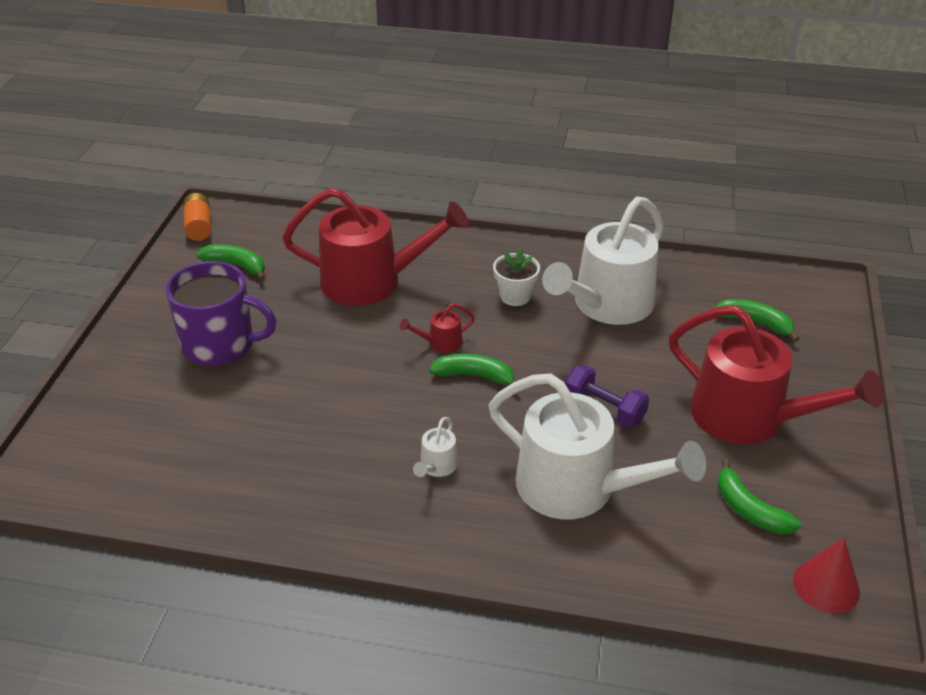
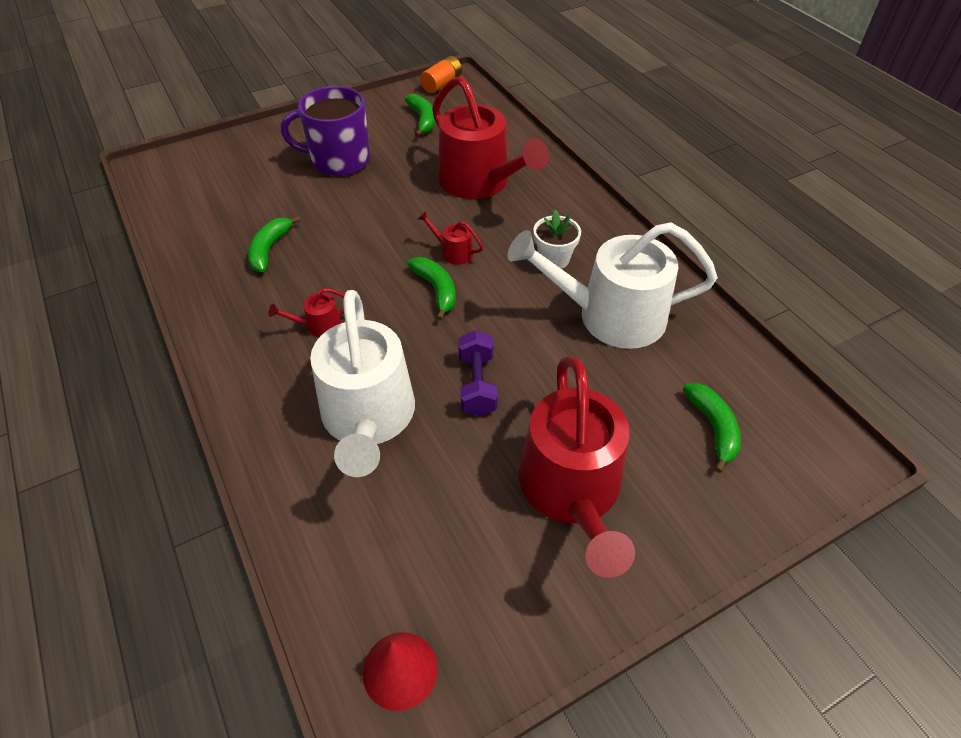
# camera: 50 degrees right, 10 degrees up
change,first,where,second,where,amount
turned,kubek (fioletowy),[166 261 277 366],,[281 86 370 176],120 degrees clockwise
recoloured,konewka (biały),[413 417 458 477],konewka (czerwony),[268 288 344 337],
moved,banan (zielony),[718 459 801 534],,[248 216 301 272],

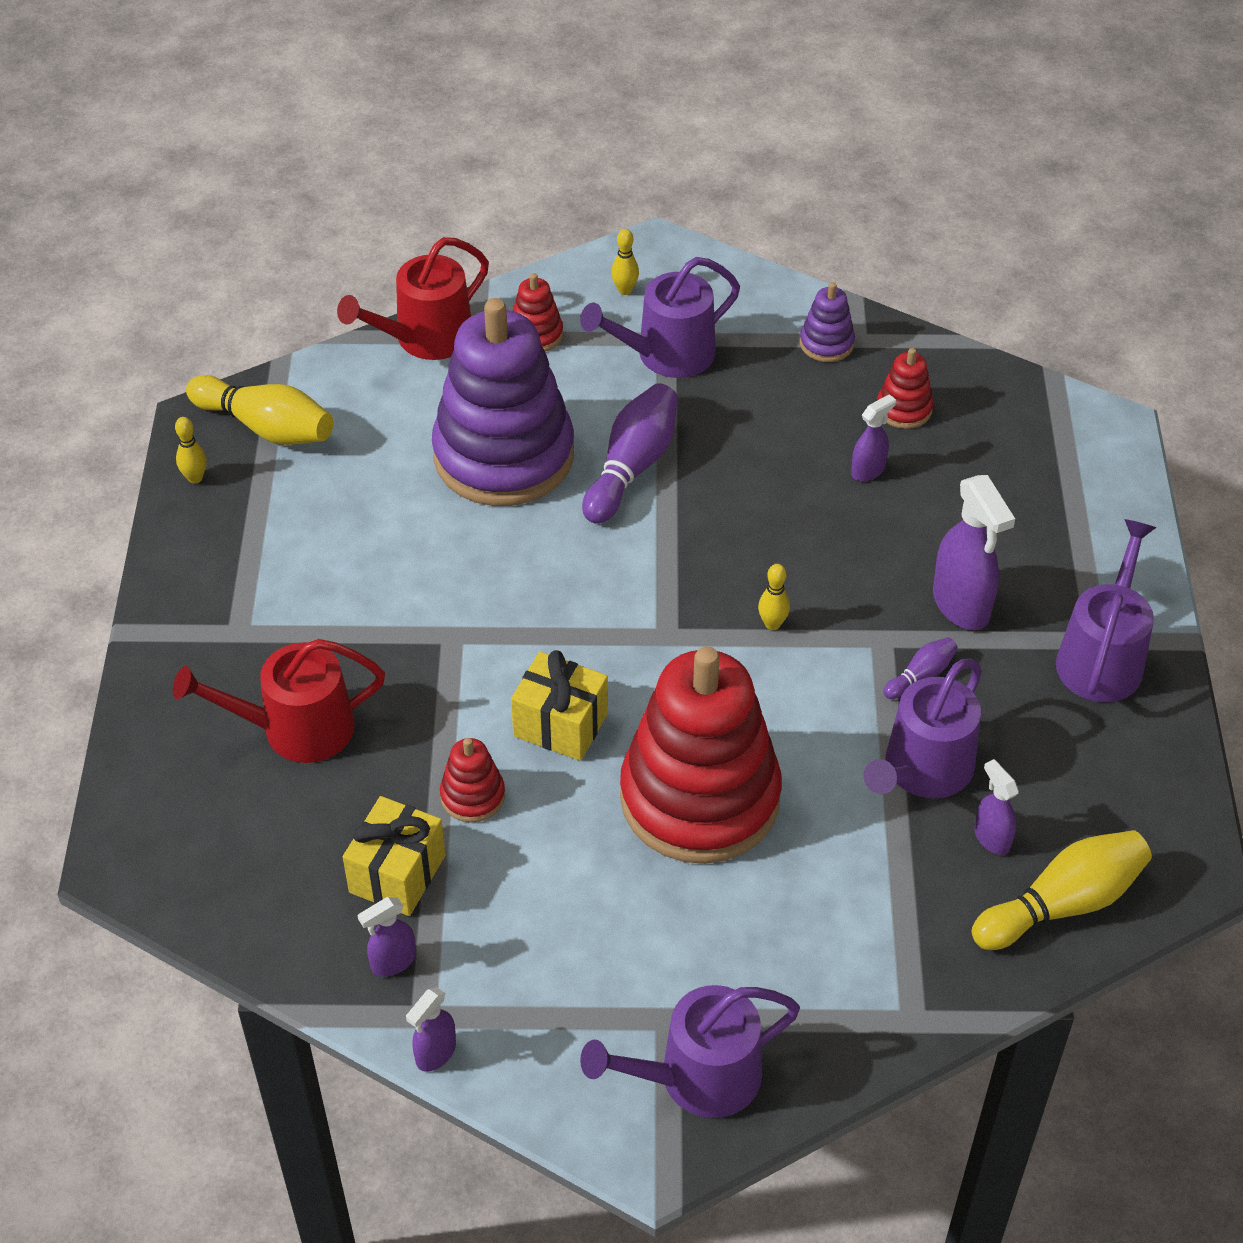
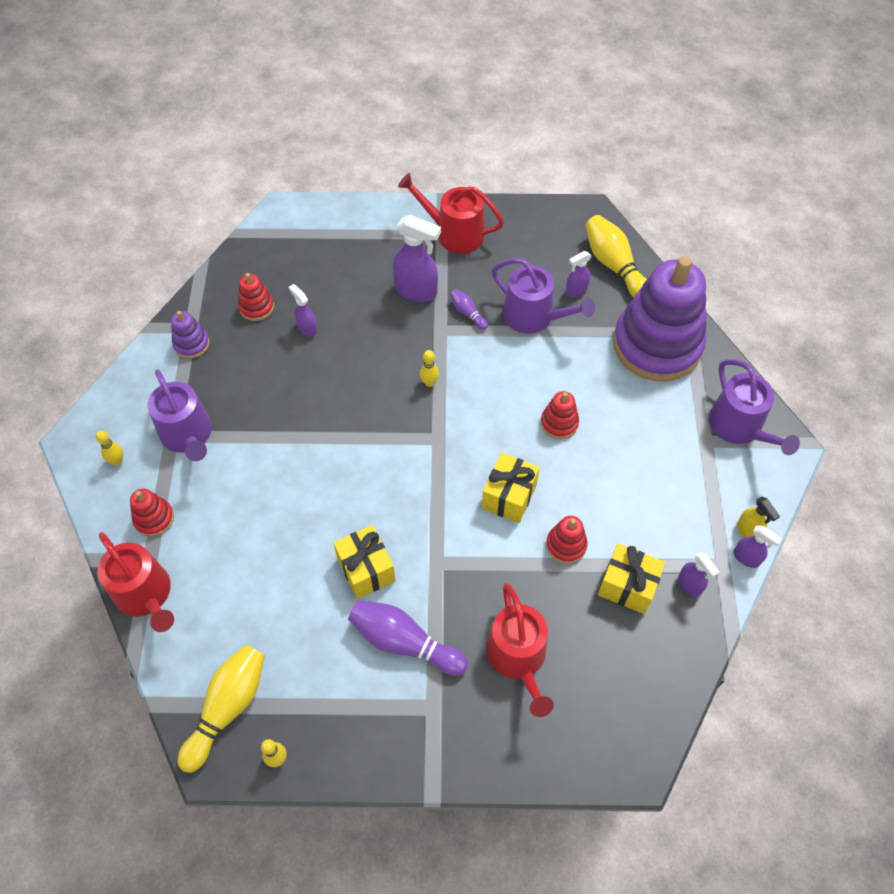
# camera: 90 degrees left, 10 degrees up
change,first,where,second,where,amount
moved,zabawka nakładanka (fioletowy),[432 298 574 506],,[613 256 706 382],
moved,kręgiel (fioletowy),[582 383 678 524],,[348 600 468 676],
resized,zabawka nakładanka (czerwony),[620 646 782 864],,[541 391 579 439],x0.41
turned,spryskiwacz (fioletowy),[933 475 1015 630],,[393 215 441 302],45 degrees clockwise
recoloured,konewka (fioletowy),[1056 519 1156 702],konewka (czerwony),[398 173 504 254],
added,,,prezent (żółty),[333 525 396 599],
added,,,spryskiwacz (żółty),[737 497 780 537],

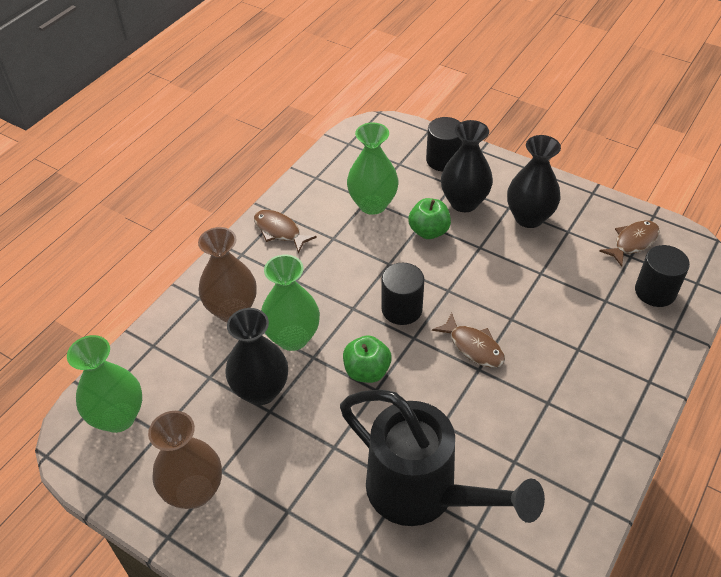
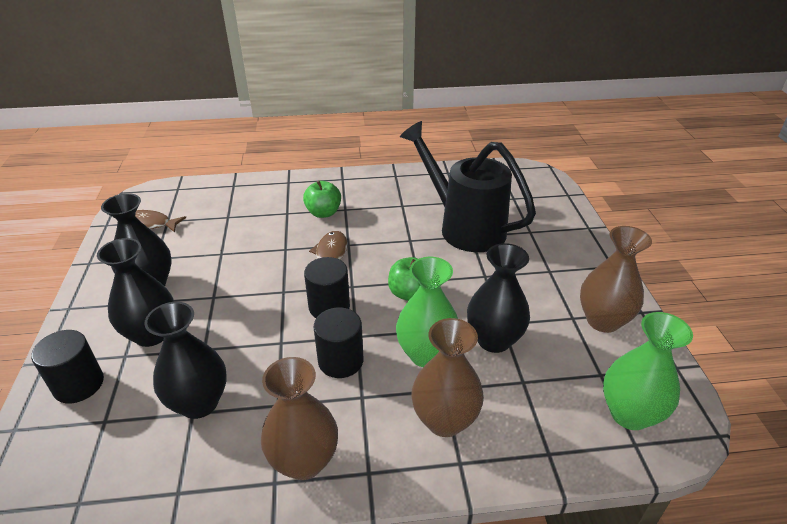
# camera: 130 degrees left, 10 degrees down
change,first,where,second,where,amount
replaced,ryba (brązowy),[254 210 317 253],wazon (brązowy),[261 357 338 480],
turned,konewka (czarny),[340 389 545 526],,[400 121 536 252],45 degrees counterclockwise
recoloured,wazon (zielony),[347 123 399 215],wazon (czarny),[144 302 227 419],
moved,jabłko (zielony),[408 198 451 239],,[303 181 341 218],
moved,walec (czarny),[635 245 690 307],,[313 307 363 378],

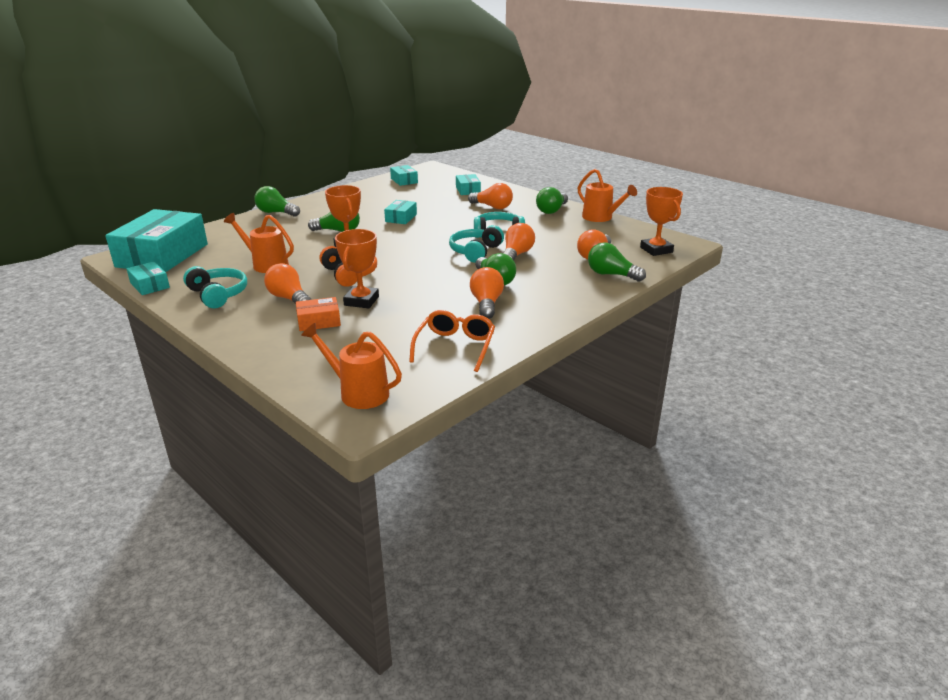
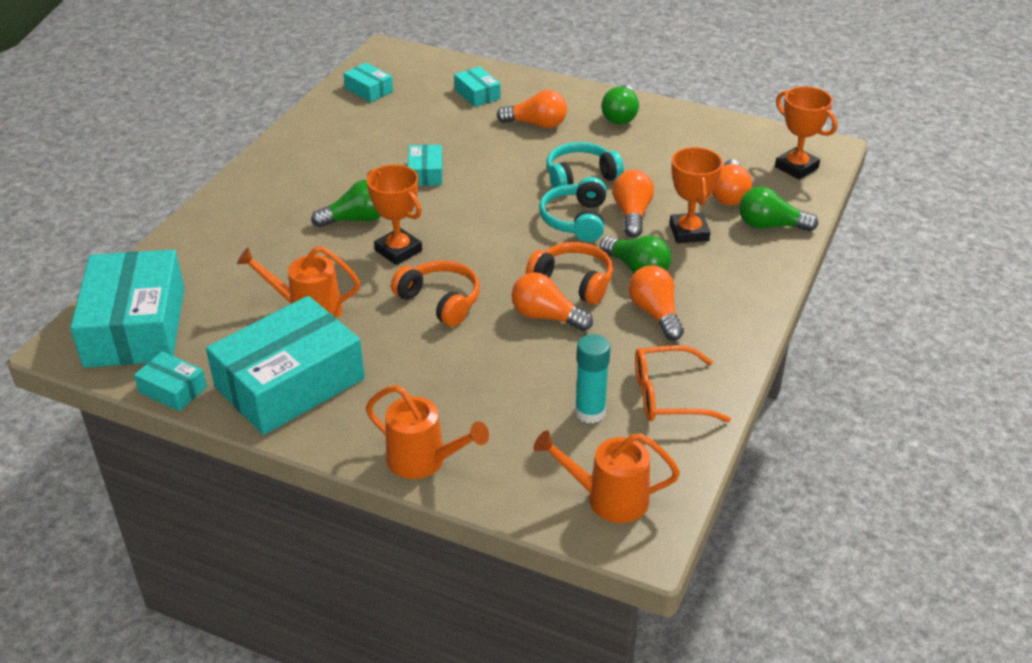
# camera: 20 degrees left, 10 degrees up
change,first,where,second,where,amount
replaced,słuchawki (turkusowy),[183 266 247 308],pudełko (turkusowy),[206 296 365 435],
removed,żarówka (zielony),[254 186 300 217],,,
moved,żarówka (pomarańczowy),[264 263 311 304],,[511 272 593 331],
removed,pudełko (pomarańczowy),[296 297 341 331],,,
moved,puchar (pomarańczowy),[335 229 379 308],,[669 147 723 243],
turned,okulary (pomarańczowy),[409 310 495 372],,[635 345 731 422],90 degrees counterclockwise
moved,konewka (pomarańczowy),[578 169 637 222],,[366 385 489 479],
added,,,słuchawki (pomarańczowy),[526 242 613 305],
added,,,klej w sztyfcie (turkusowy),[575 334 610 423],

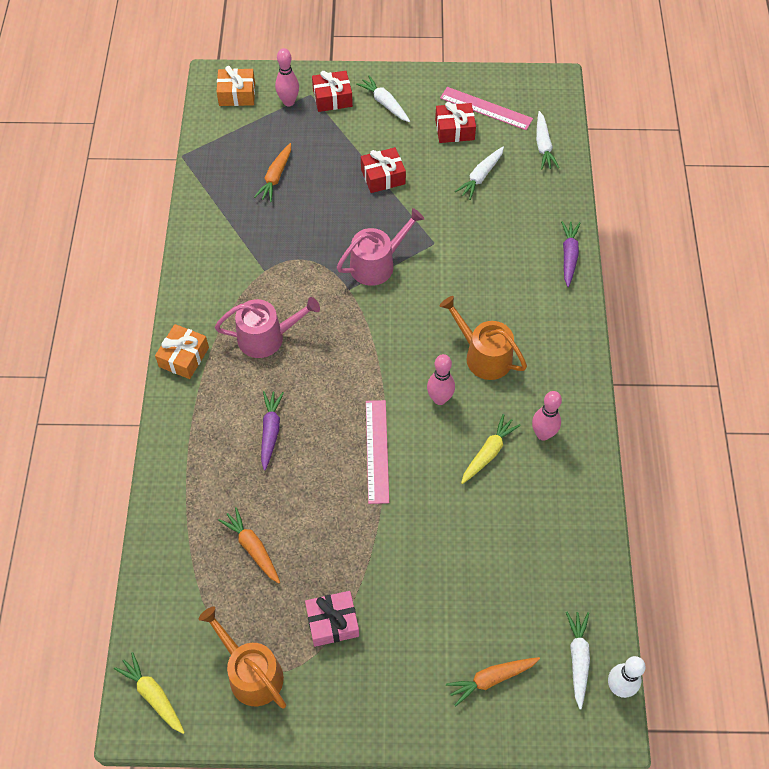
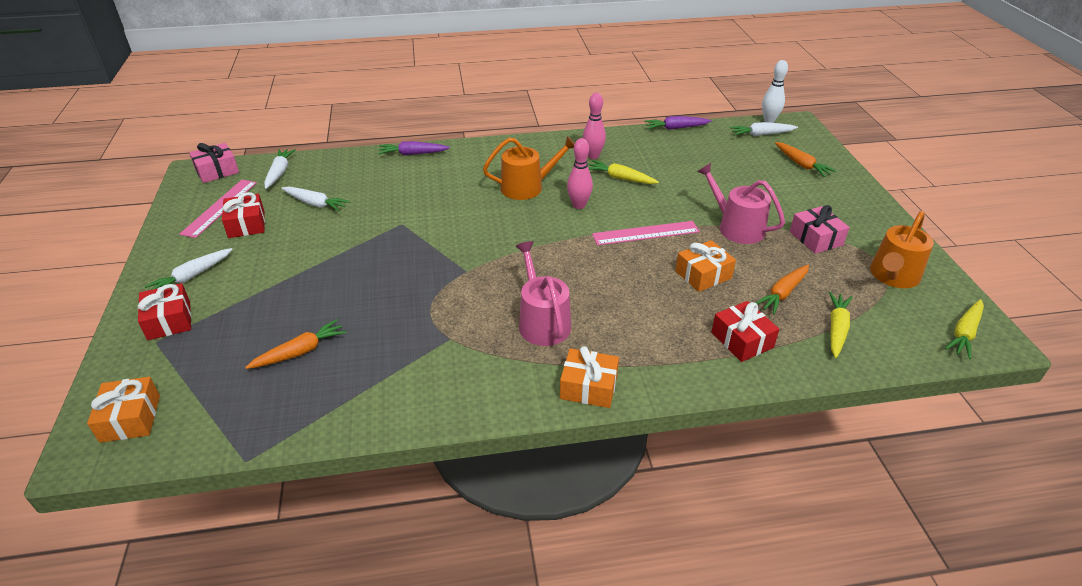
# camera: 100 degrees left, 20 degrees down
change,first,where,second,where,amount
turned,marchewka (pomarańczowy),[254 143 291 202],,[245 319 347 369],45 degrees counterclockwise
moved,marchewka (fioletowy),[261 391 284 470],,[644 116 712 130],
removed,kręgiel (różowy),[275 48 299 106],,,
moved,konewka (różowy),[337 208 424 286],,[697 163 785 244],
moved,prezent (czerwony),[361 147 406 193],,[711 301 779 362],
turned,konewka (pomarańczowy),[440 296 527 380],,[483 136 575 200],135 degrees counterclockwise
turned,marchewka (biały),[536 111 559 170],,[264 149 296 189],75 degrees counterclockwise
added,,,prezent (różowy),[189 143 239 183],
added,,,prezent (pomarańczowy),[675 240 736 292],
added,,,marchewka (żółty),[829 292 852 358],

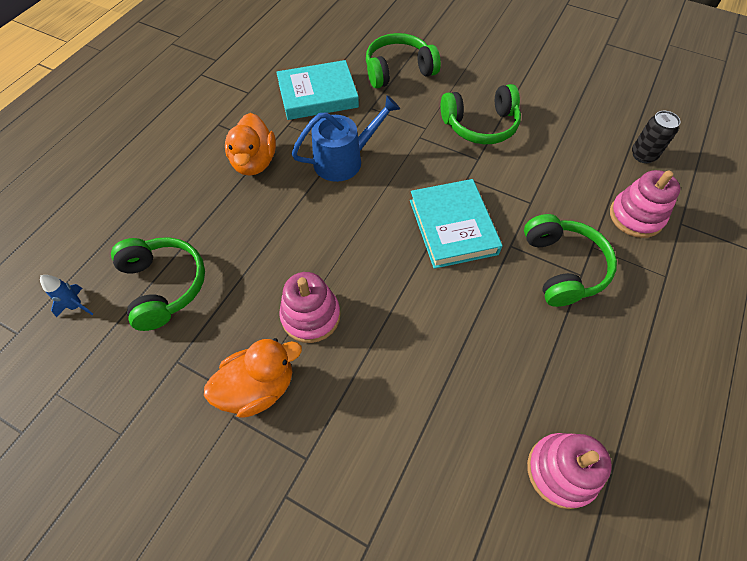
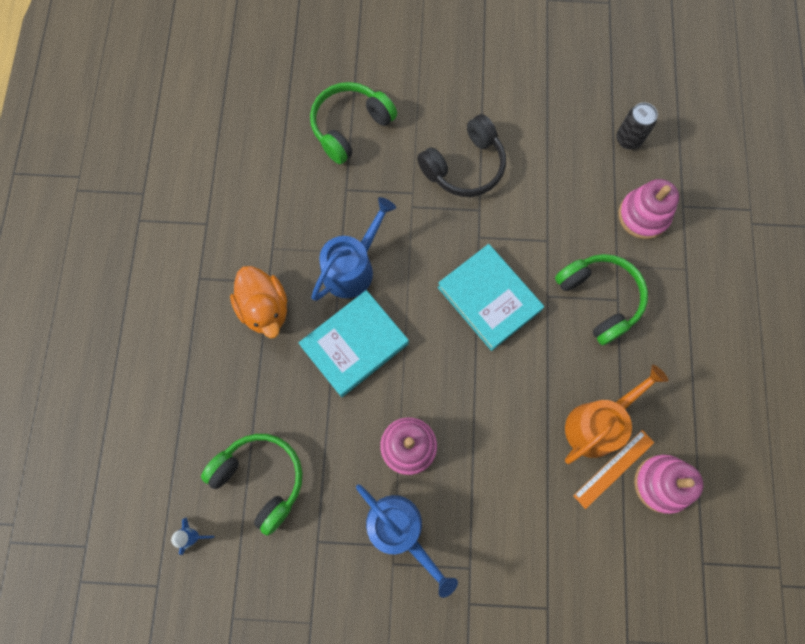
# camera: 25 degrees left, 15 degrees up
change,first,where,second,where,amount
replaced,kaczka (pomarańczowy),[204 338 302 418],konewka (niebieski),[356 484 458 598],
moved,książka (turkusowy),[276 60 359 120],,[299 290 409 397],
recoloured,słuchawki (zielony),[441 84 521 144],słuchawki (czarny),[417 114 506 197],
added,,,konewka (pomarańczowy),[565 365 668 464],
added,,,linijka (pomarańczowy),[573 430 654 509],

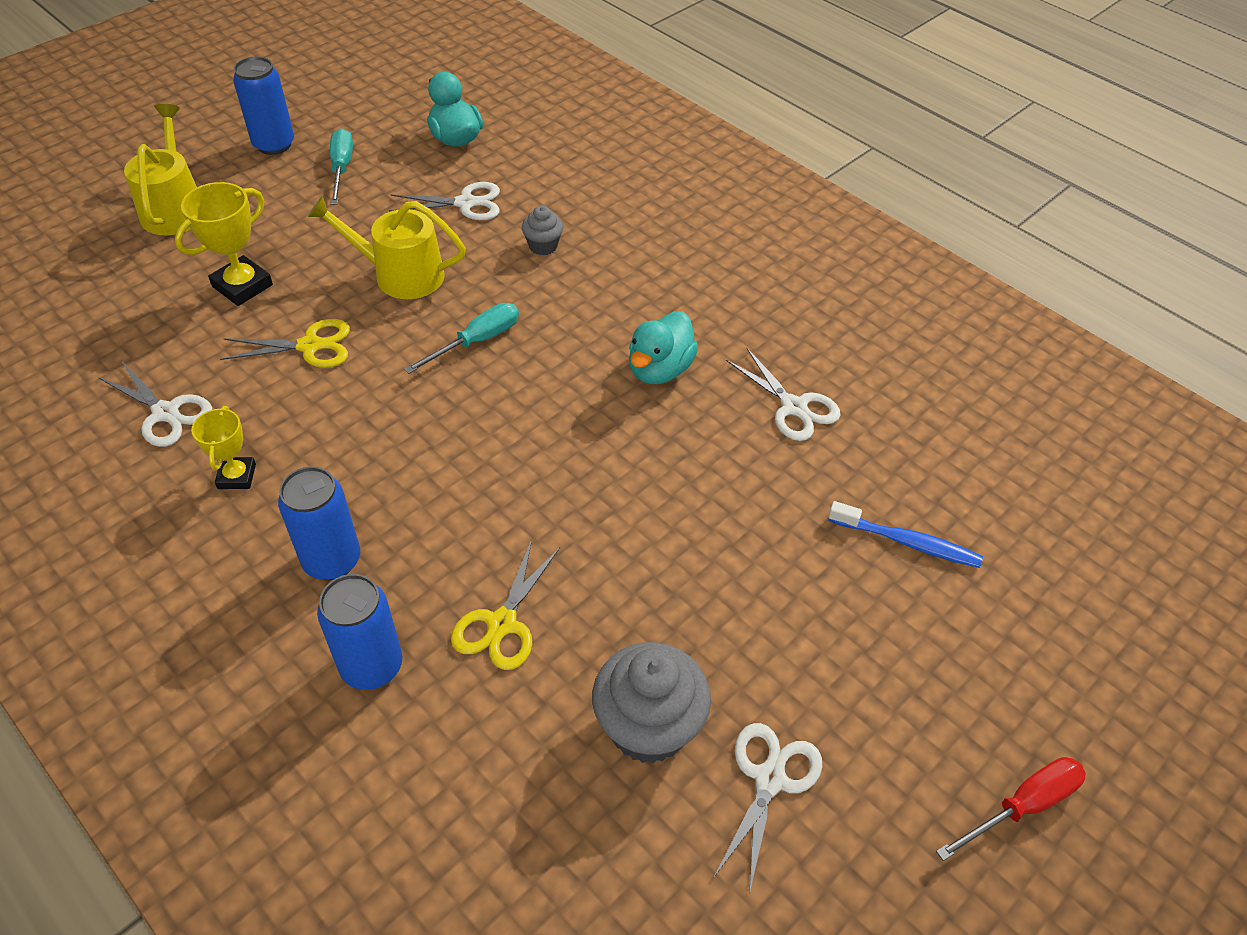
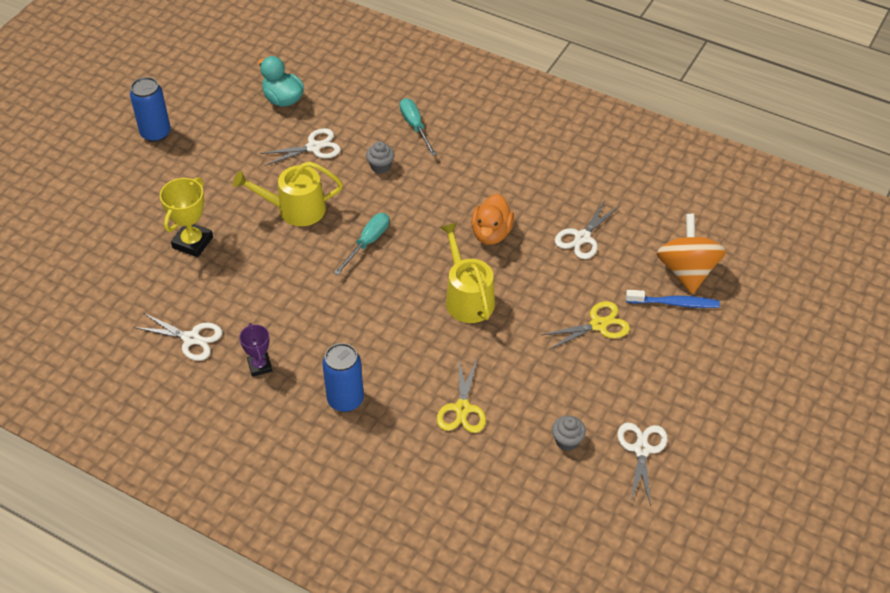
# camera: 15 degrees left, 0 degrees up
change,first,where,second,where,amount
moved,konewka (żółty),[124 104 197 235],,[440 222 495 323],
recoloured,puchar (żółty),[191 406 256 489],puchar (fioletowy),[239 323 272 377],
moved,nożyczki (żółty),[220 319 350 368],,[542 301 630 350],
removed,puszka (niebieski),[317 574 402 690],,,
moved,śrubokręt (turkusowy),[330 129 353 205],,[400 98 437 156],
resized,muffinka (szary),[592 642 711 763],,[552 415 586 451],x0.52
recoloured,kaczka (turkusowy),[629 311 698 384],kaczka (pomarańczowy),[471 194 514 245],
turned,nożyczki (biały),[726 348 841 441],,[555 200 620 259],90 degrees clockwise
removed,śrubokręt (czerwony),[936 757 1086 861],,,
added,,,bączek (pomarańczowy),[657 214 726 294],

